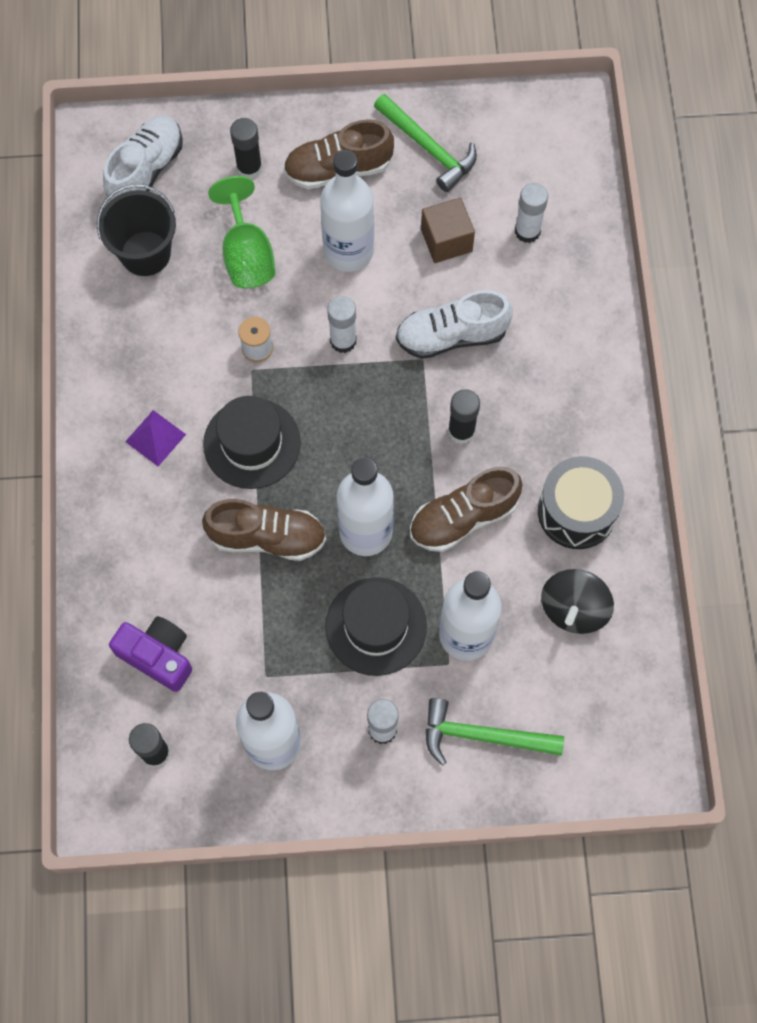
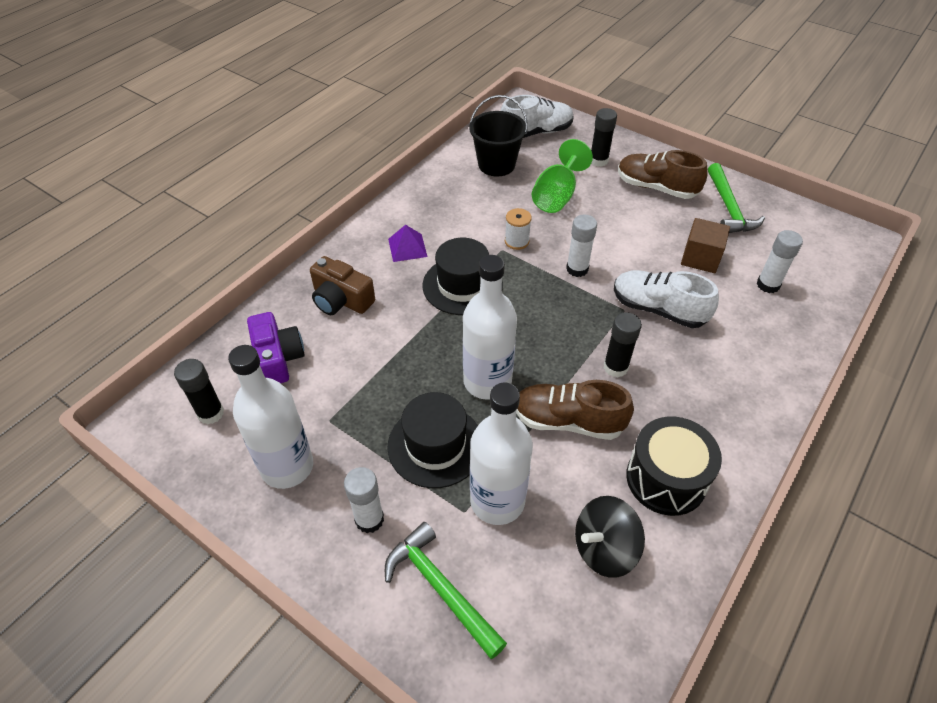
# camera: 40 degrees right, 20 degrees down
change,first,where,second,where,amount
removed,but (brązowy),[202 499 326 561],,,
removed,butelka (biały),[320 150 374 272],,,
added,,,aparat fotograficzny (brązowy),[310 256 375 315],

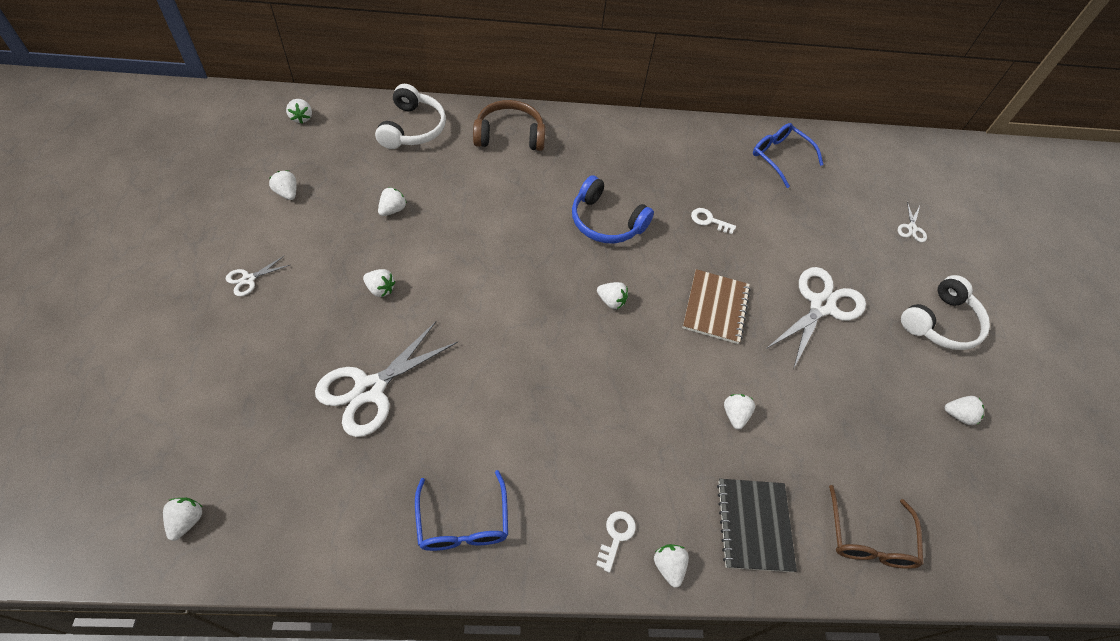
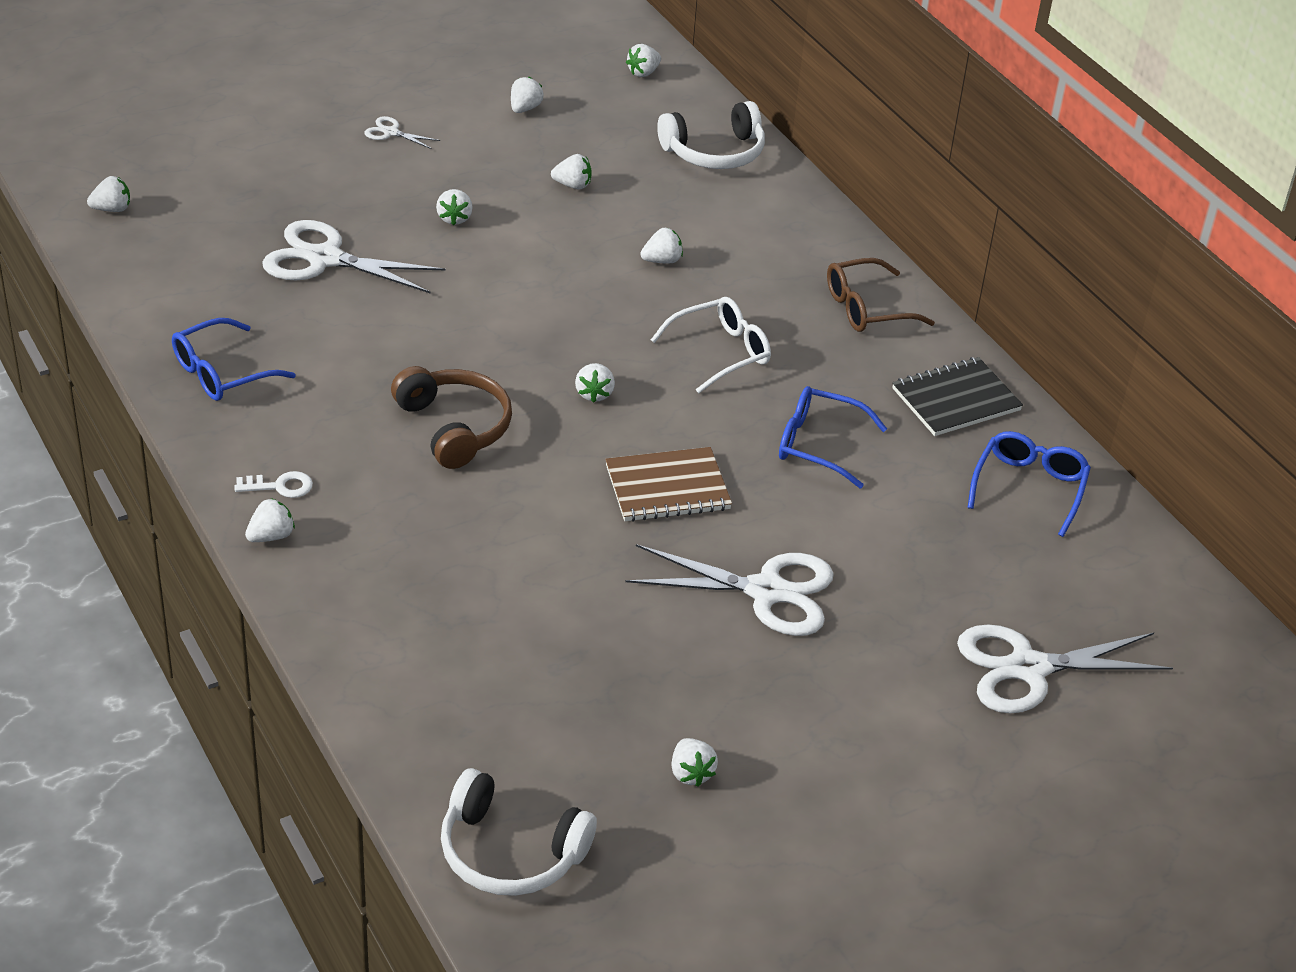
# camera: 65 degrees right, 15 degrees down
change,first,where,second,where,amount
moved,słuchawki (brązowy),[473 100 545 151],,[391 366 512 469],
replaced,słuchawki (niebieski),[572 175 654 243],okulary (biały),[651 297 771 393],
replaced,klucz (biały),[691 208 736 234],okulary (niebieski),[779 386 887 488],
moved,zeszyt (czarny),[717 479 797 572],,[892 357 1023 436],
moved,truskawka (biały),[724 394 755 429],,[641 228 683 263],
moved,okulary (brązowy),[829 485 923 569],,[827 258 935 332],
resized,nożyczki (biały),[898 201 927 242],,[957 624 1173 713],x2.20
moved,słuchawki (biały),[901 275 990 350],,[441 768 597 896],

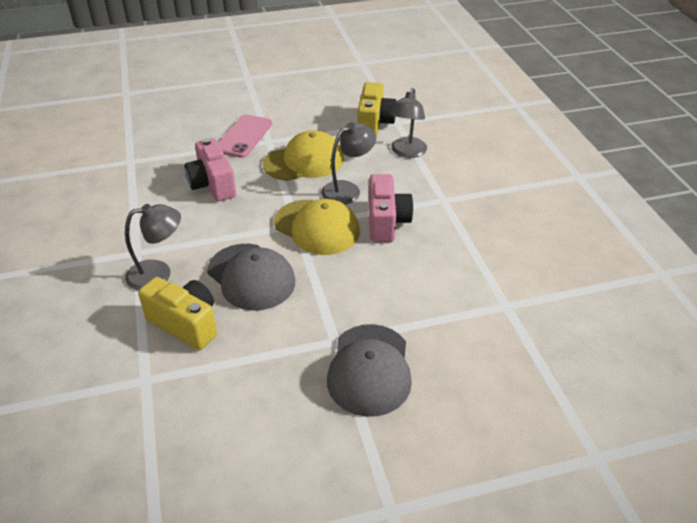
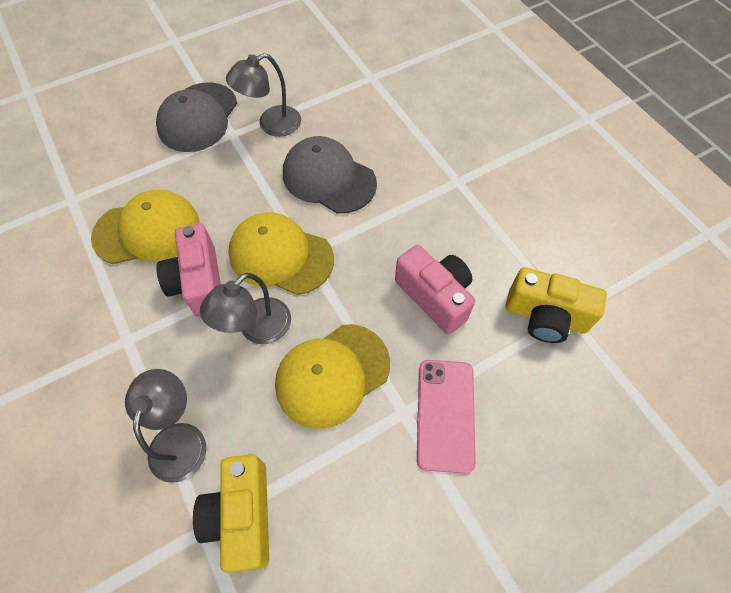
# camera: 165 degrees right, 20 degrees up
change,first,where,second,where,amount
moved,lampka (szary),[125 204 181 291],,[226 53 301 137],
moved,aparat fotograficzny (żółty),[138 277 217 350],,[506 267 607 343],
turned,czapka (szary),[327 324 412 417],,[156 82 237 152],150 degrees counterclockwise
added,,,czapka (żółty),[91 190 200 264],

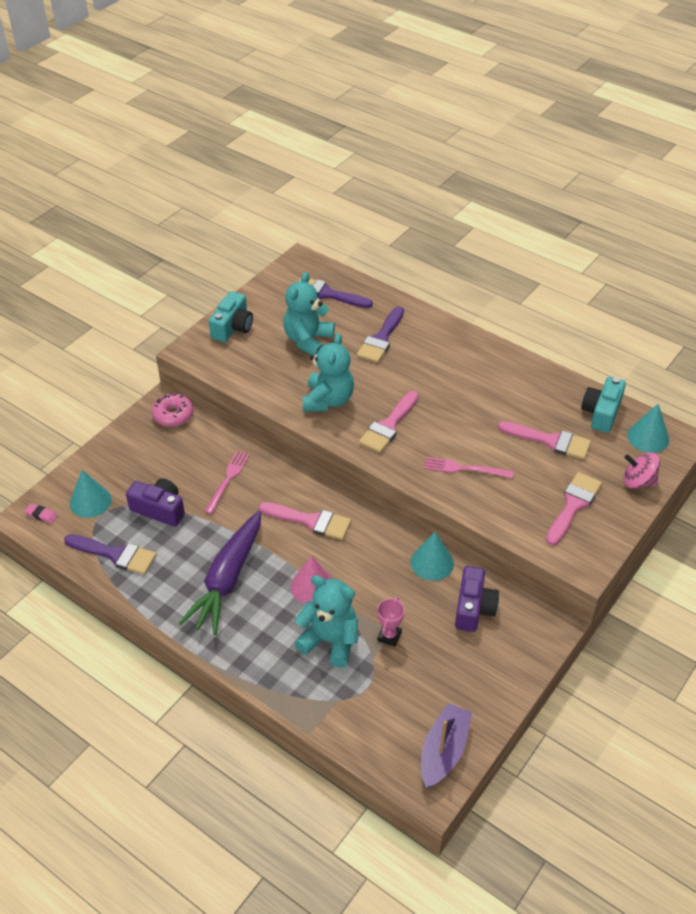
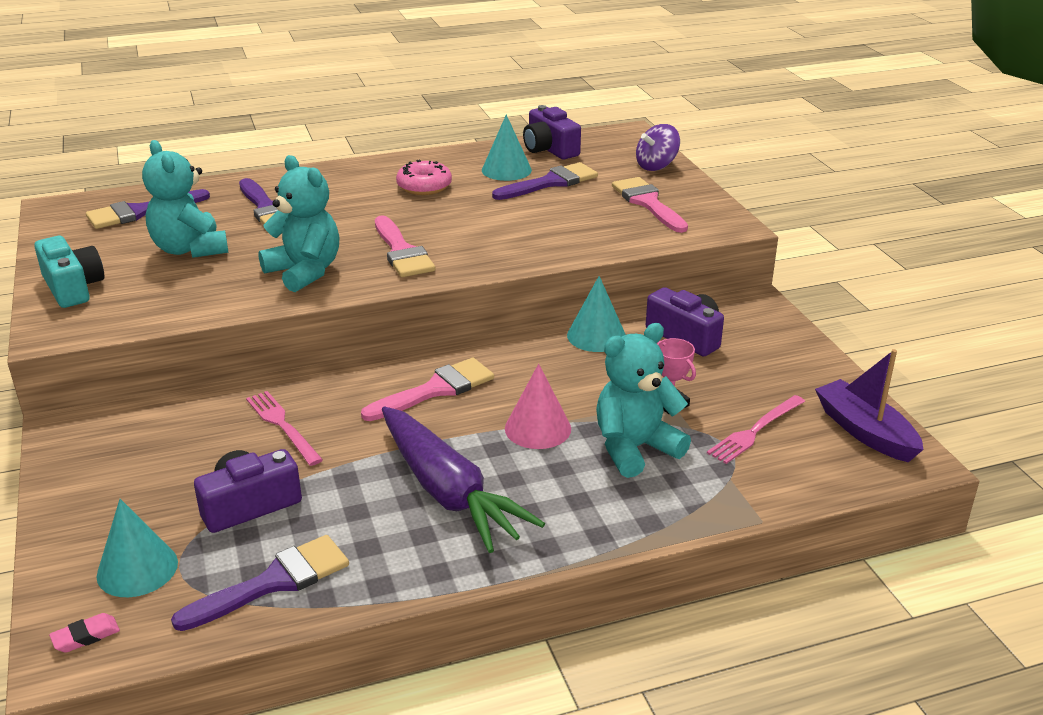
# camera: 55 degrees left, 15 degrees down
change,first,where,second,where,amount
moved,donut (różowy),[151 393 193 427],,[396 160 452 195],
moved,widelec (różowy),[424 457 514 478],,[707 395 805 464],
recoloured,pędzel (różowy),[498 421 591 460],pędzel (fioletowy),[492 162 598 200],
recoloured,aparat fotograficzny (turkusowy),[581 377 626 433],aparat fotograficzny (fioletowy),[523 105 581 159],
recoloured,bączek (różowy),[623 452 660 489],bączek (fioletowy),[636 124 680 171],
moved,stożek (turkusowy),[627 404 669 453],,[482 115 532 181],

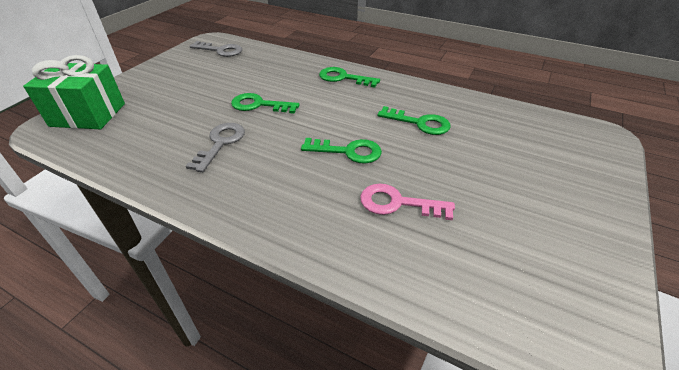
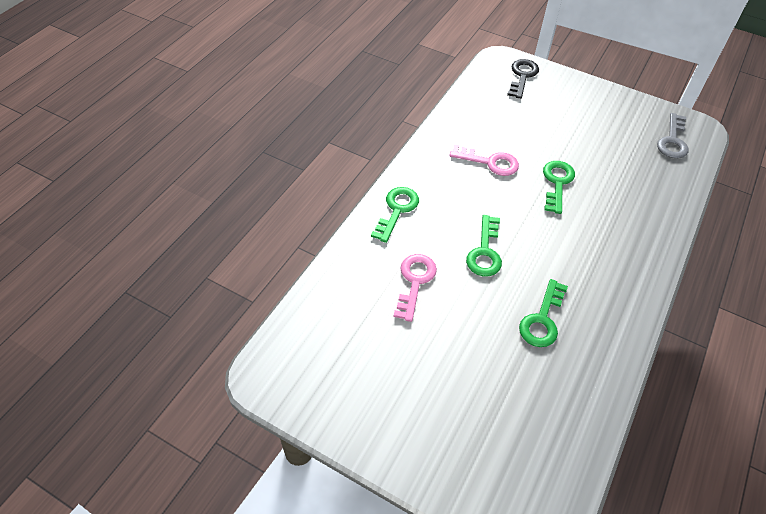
# camera: 90 degrees right, 10 degrees up
change,first,where,second,where,amount
replaced,prezent (zielony),[23 55 125 129],klucz (czarny),[507 59 539 99],
recoloured,klucz (szary),[186 123 245 173],klucz (różowy),[450 145 519 176],
moved,klucz (zielony),[319 67 380 88],,[371 187 419 243],

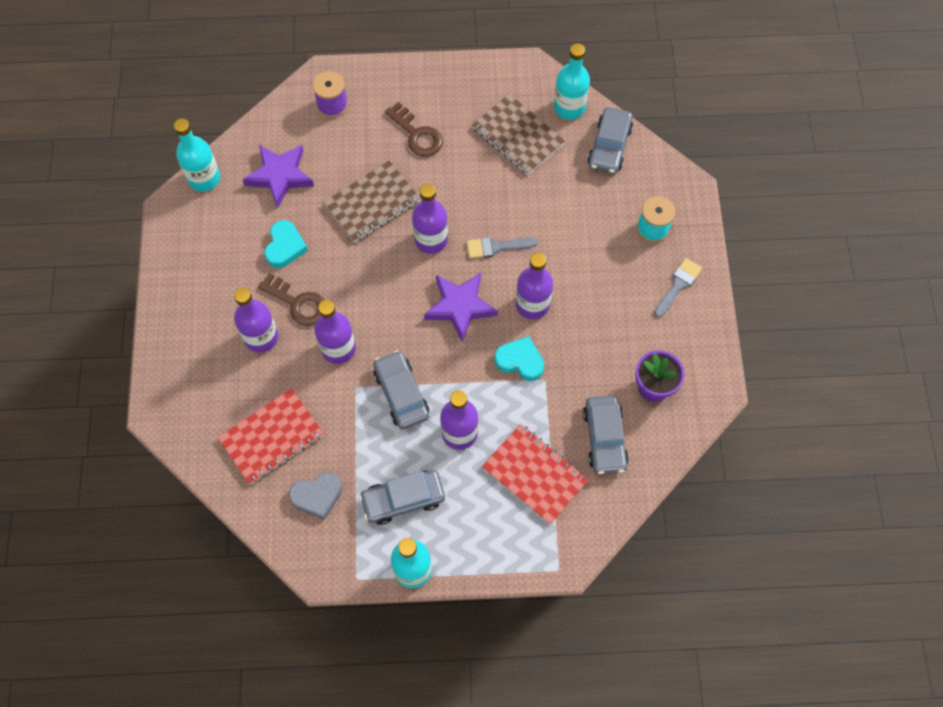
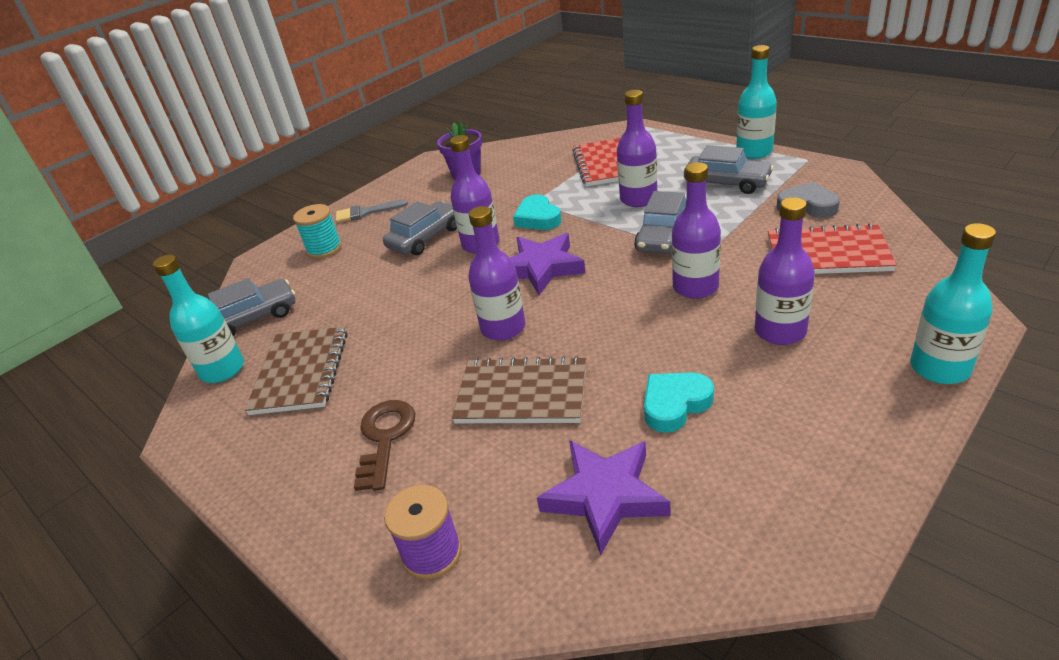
# camera: 130 degrees left, 30 degrees down
change,first,where,second,where,amount
moved,butelka (turkusowy),[174 118 220 192],,[910 223 996 384],
removed,klucz (brązowy),[258 273 325 326],,,
removed,pędzel (szary),[467 237 538 259],,,
moved,samochód (szary),[583 395 629 474],,[383 201 457 255],

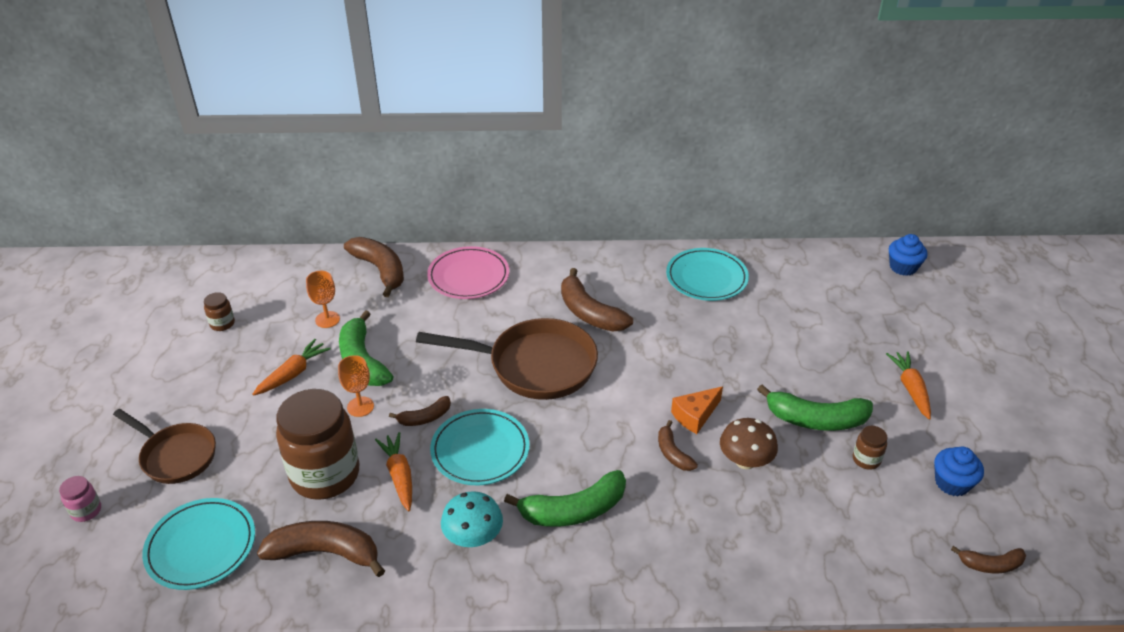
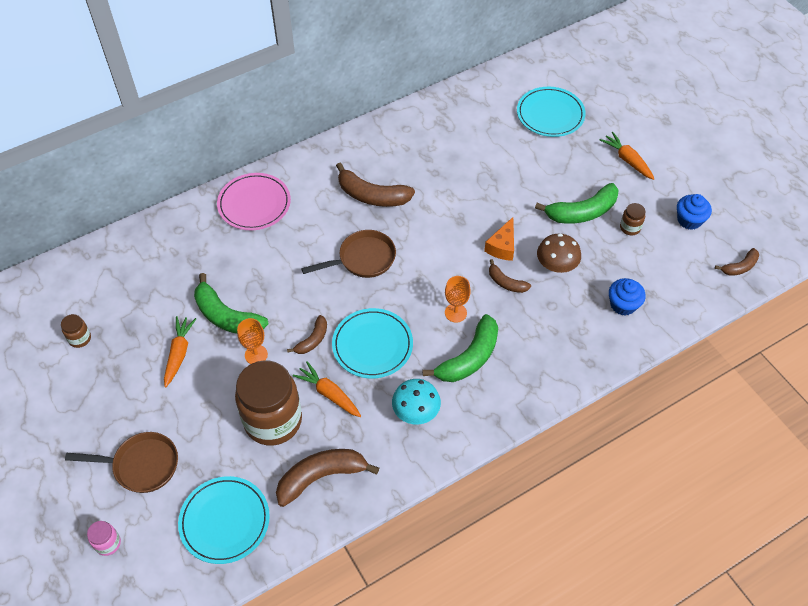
# camera: 30 degrees left, 15 degrees up
change,first,where,second,where,amount
moved,kielich (pomarańczowy),[306 271 340 328],,[445 276 471 323],
removed,banan (brązowy),[344 237 404 297],,,
resized,patelnia (brązowy),[416 318 598 400],,[301 230 396 278],x0.63
moved,talerz (turkusowy),[666 248 749 301],,[517 87 586 137],
moved,muffinka (niebieski),[889 234 927 276],,[609 278 646 315],

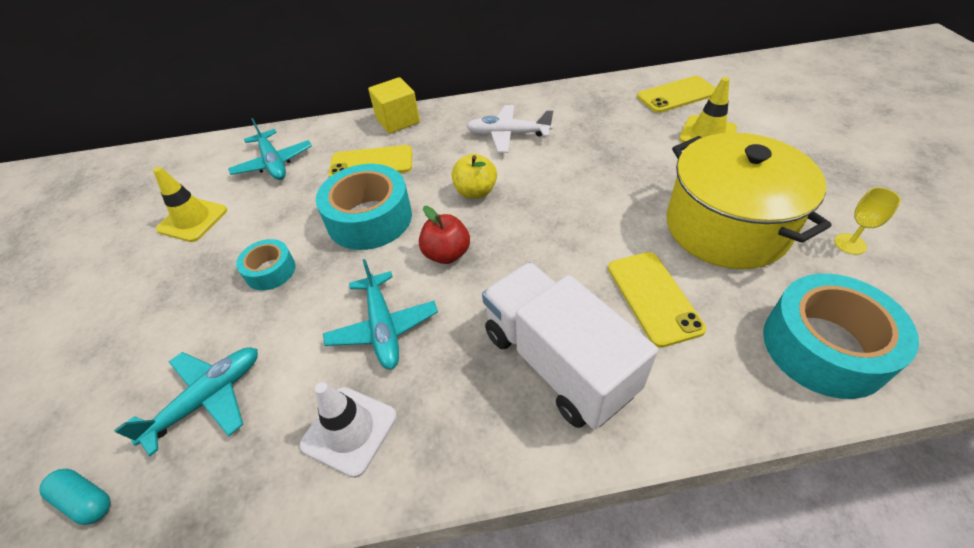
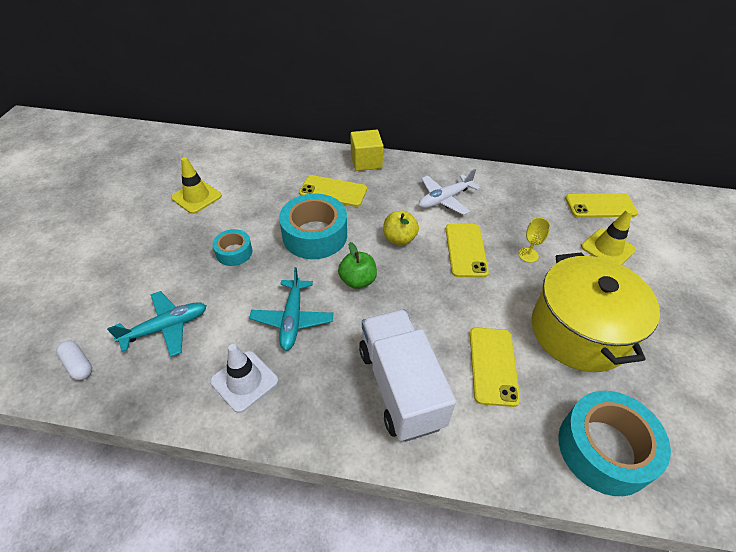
# camera: 15 degrees right, 0 degrees up
change,first,where,second,where,amount
recoloured,kapsułka (turkusowy),[39 469 111 525],kapsułka (biały),[56 340 92 380],
removed,samolot (turkusowy),[228 118 312 180],,,
recoloured,jabłko (czerwony),[419 206 470 264],jabłko (zielony),[338 242 377 289],
turned,samolot (biały),[466 105 553 153],,[419 169 480 215],60 degrees counterclockwise
moved,kielich (żółty),[834 187 901 255],,[518 218 550 263],
added,,,telefon (żółty),[446 224 489 278],

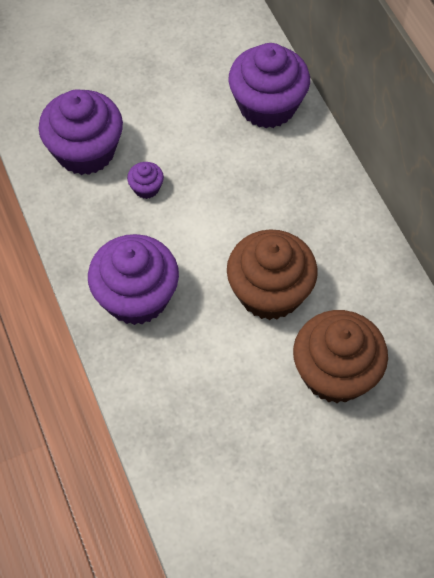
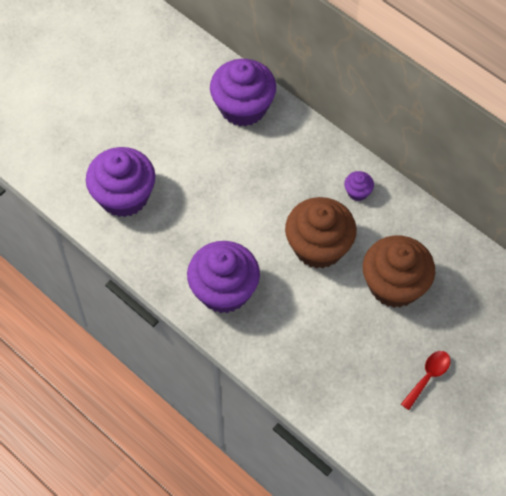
# camera: 25 degrees left, 0 degrees up
change,first,where,second,where,amount
moved,muffinka (fioletowy),[127 162 164 199],,[344 171 374 201],
added,,,łyżka (czerwony),[401 351 451 410],

